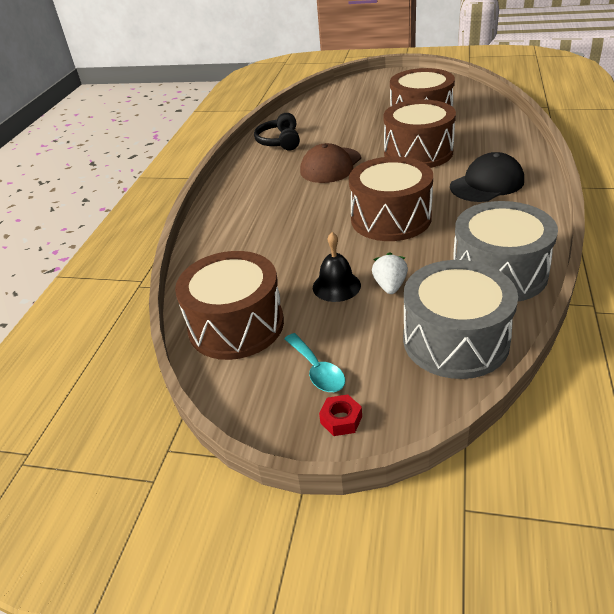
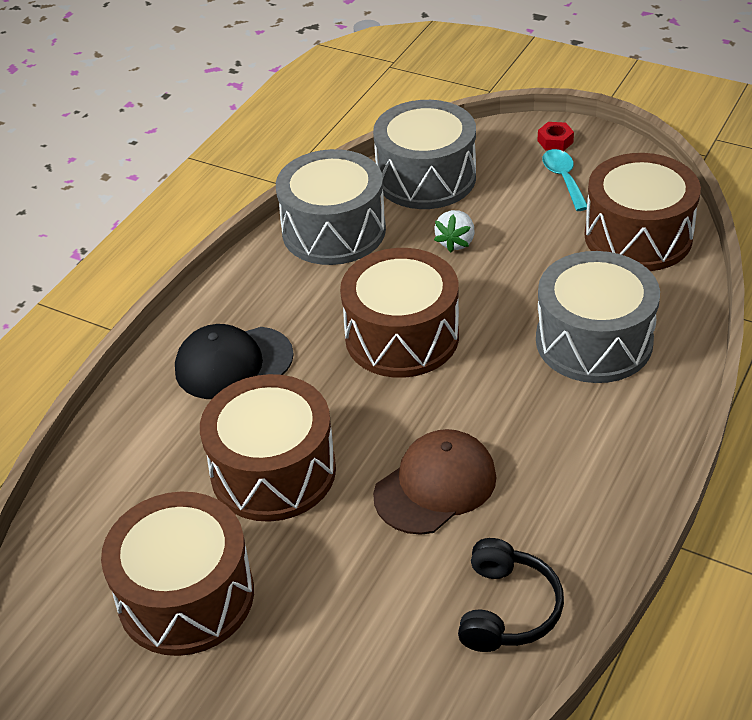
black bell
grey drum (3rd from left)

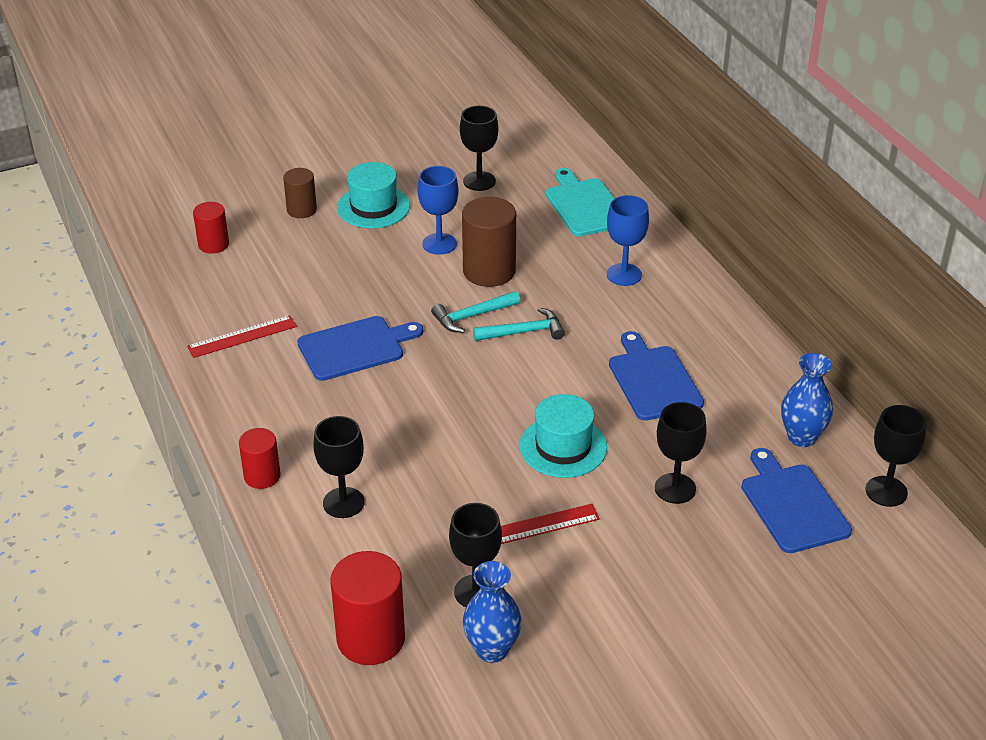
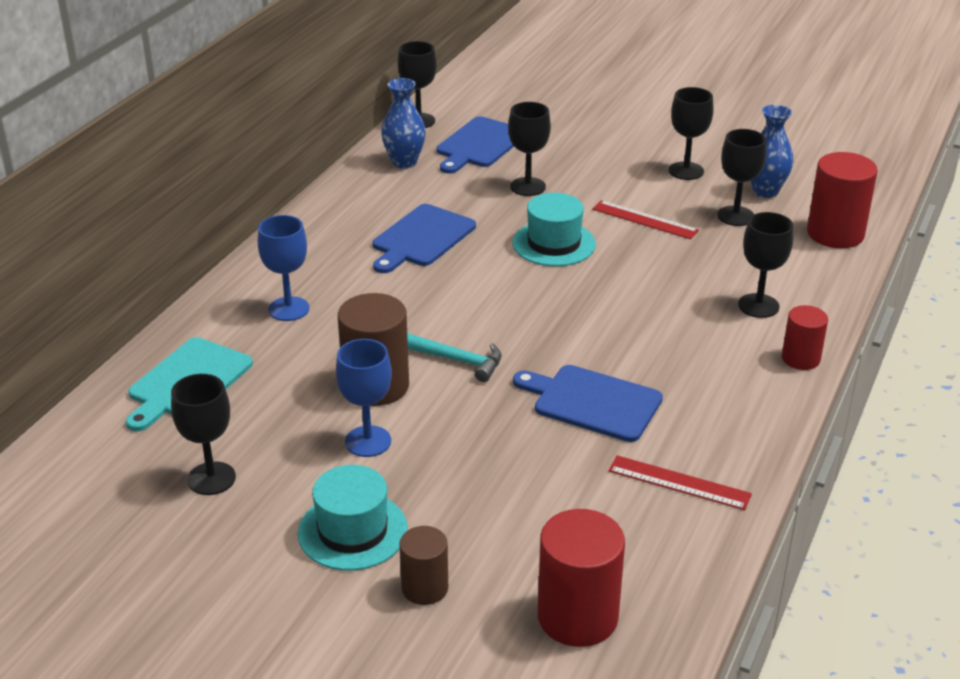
red cylinder (1st from left)
turquoise hammer (2nd from left in the first image)
black goblet (4th from left)

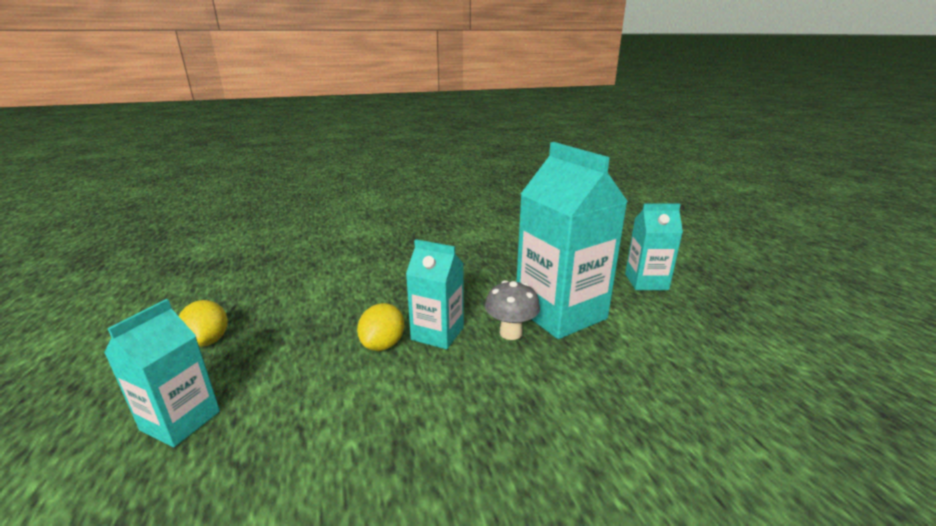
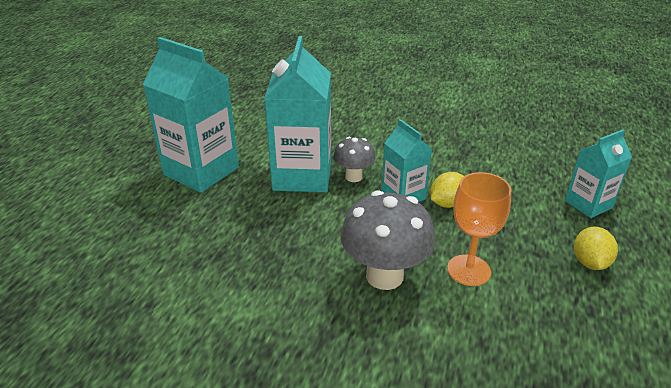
turquoise carton (1st from left)
orange goblet
grey mushroom (2nd from left)

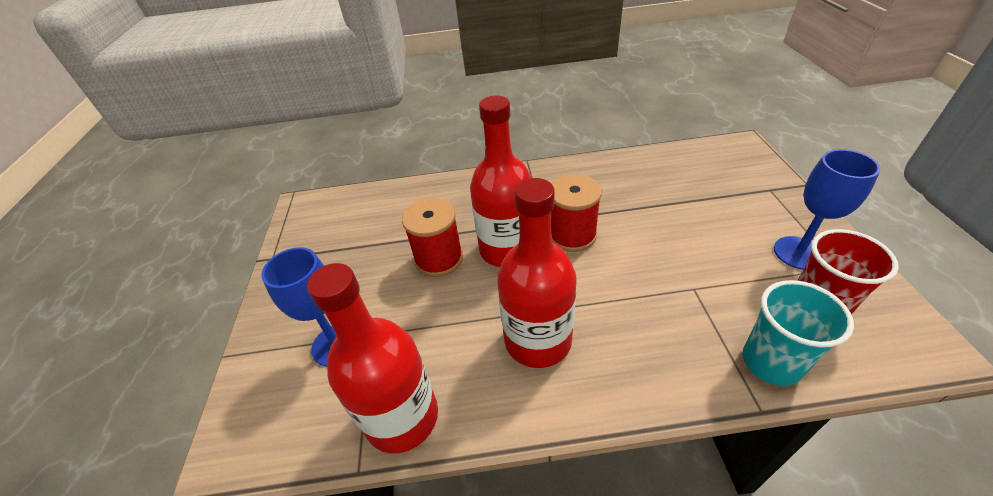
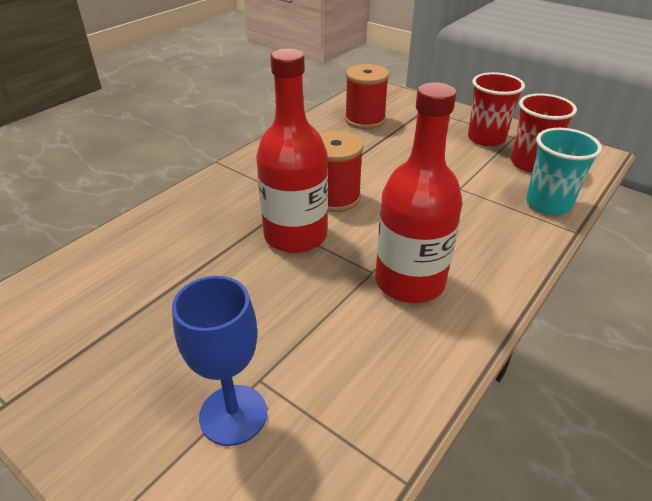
red cup (1st from left)
red spool (2nd from left)
red bottle (1st from left in the first image)

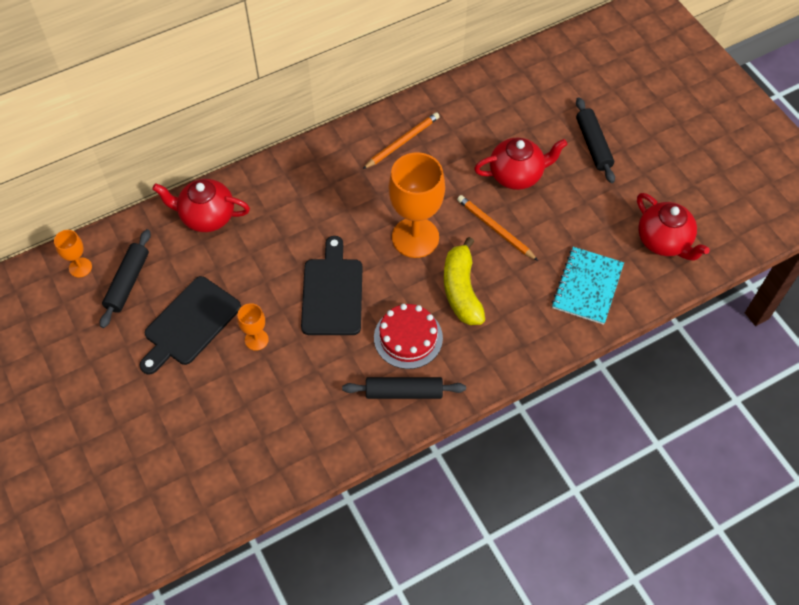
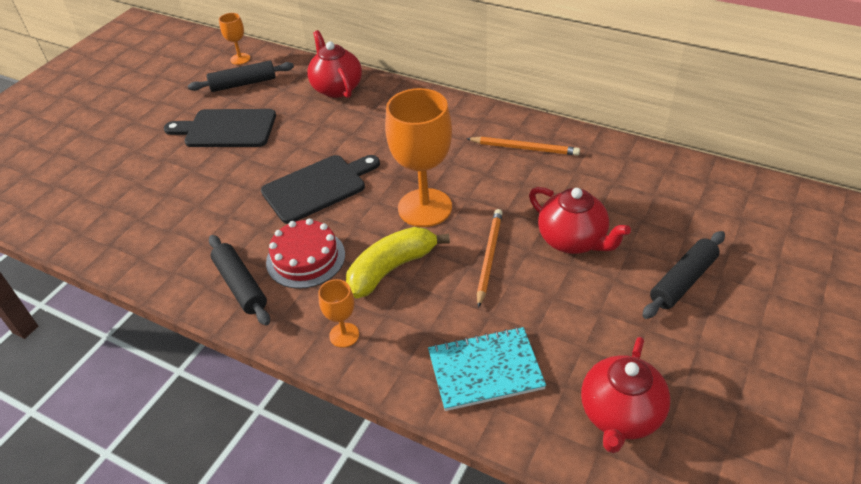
orange goblet (2nd from left)

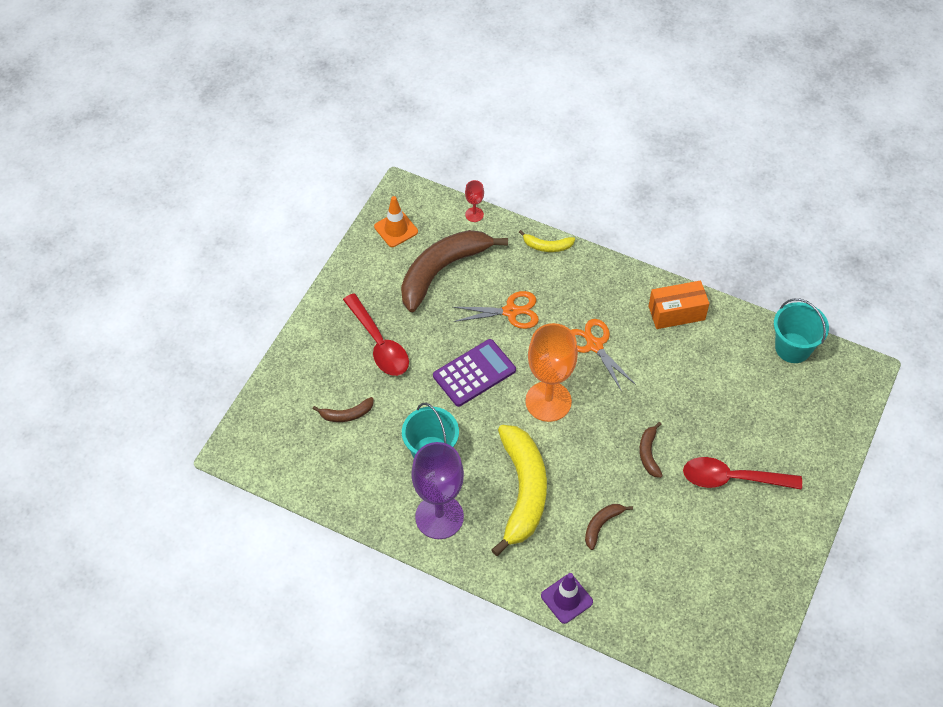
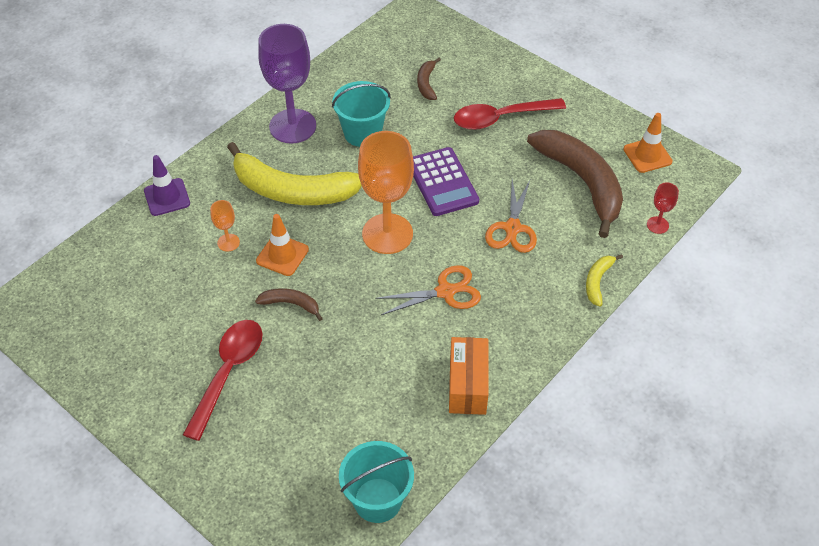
orange goblet (1st from left)
orange traffic cone (1st from left)

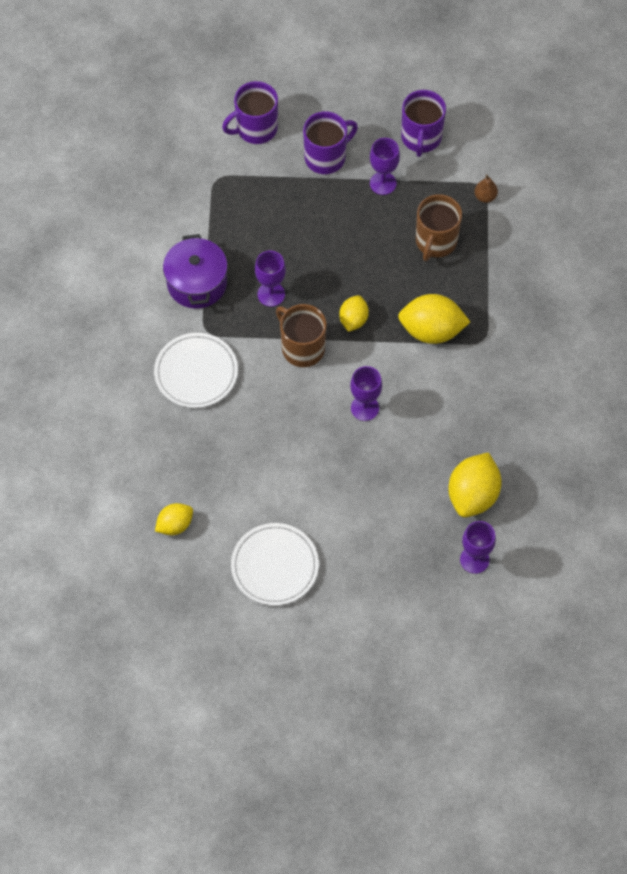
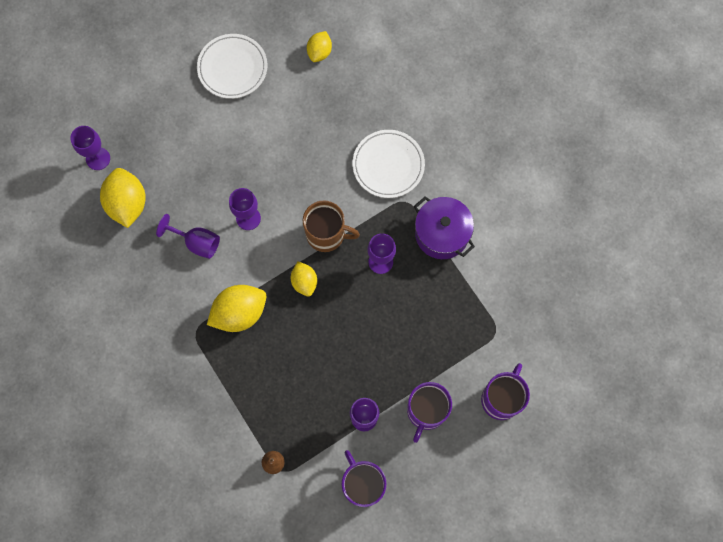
brown mug (2nd from left in the first image)
purple goblet (2nd from left)

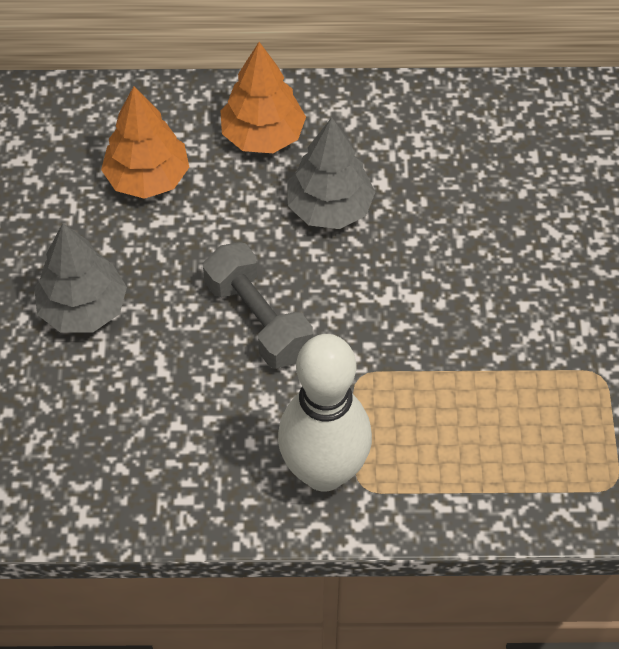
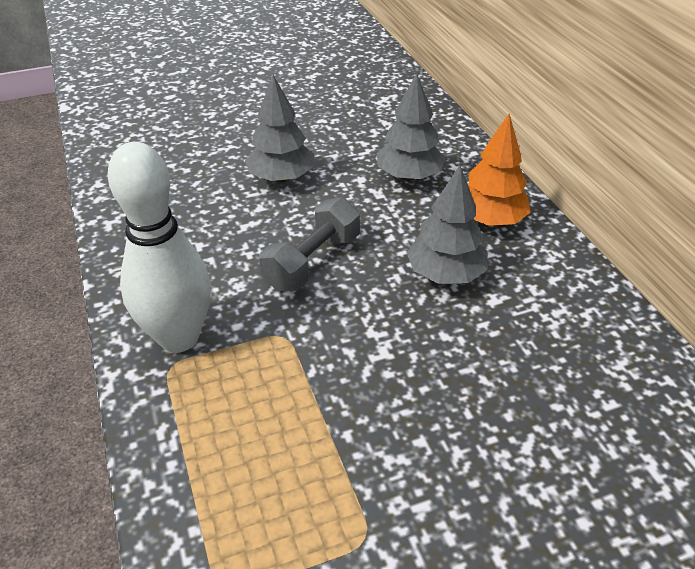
grey tree (2nd from left)

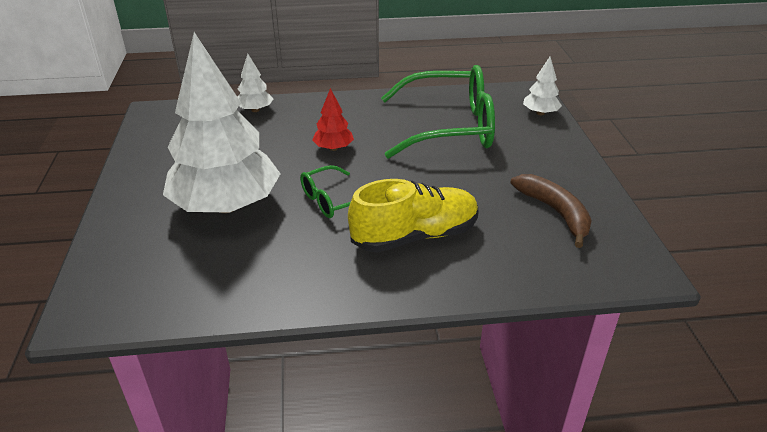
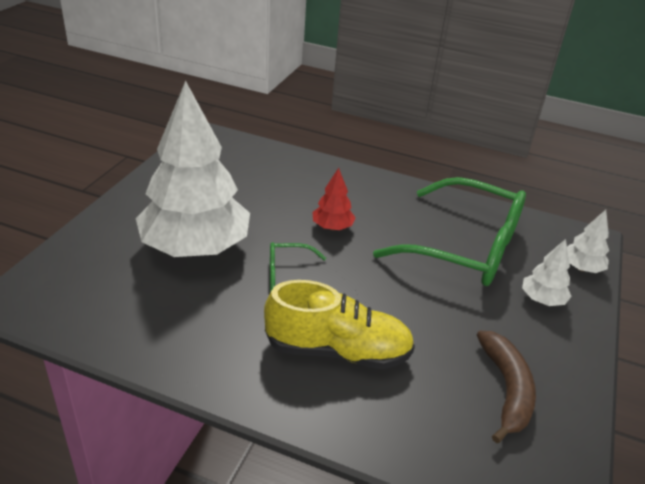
white tree (2nd from left)

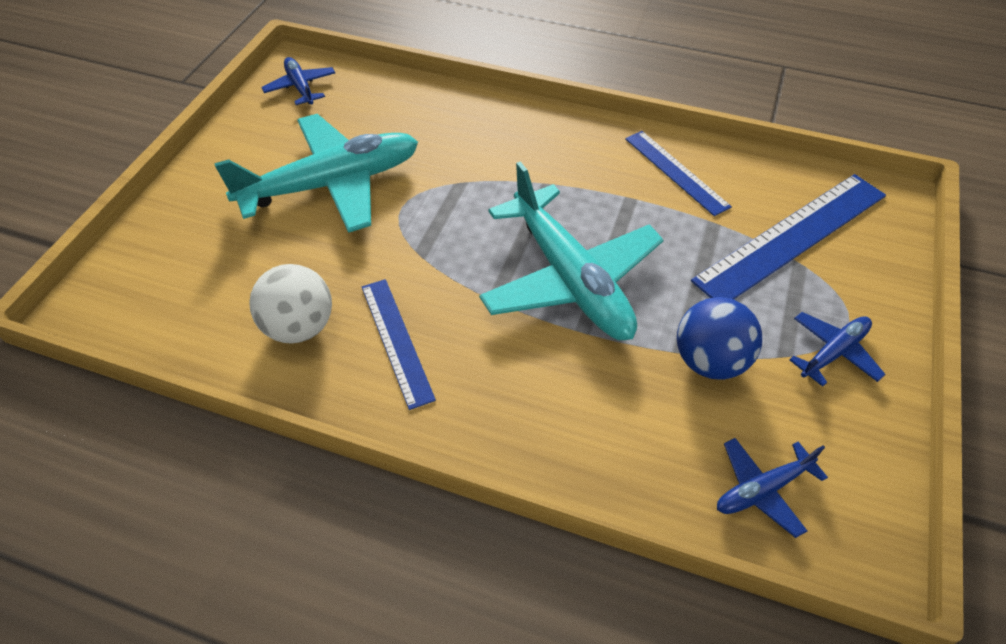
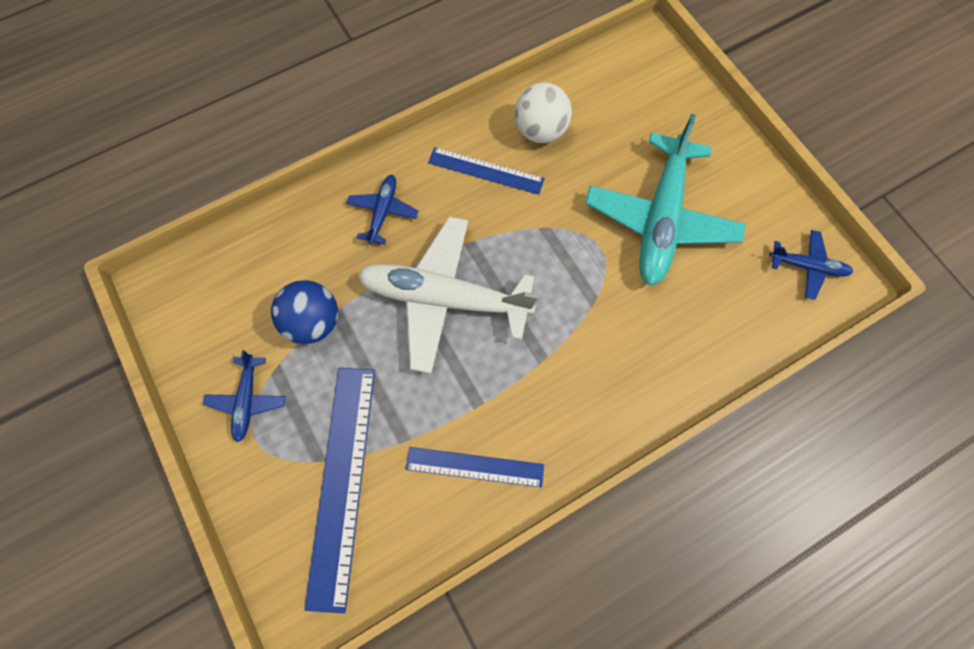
white plane
blue plane (2nd from left)

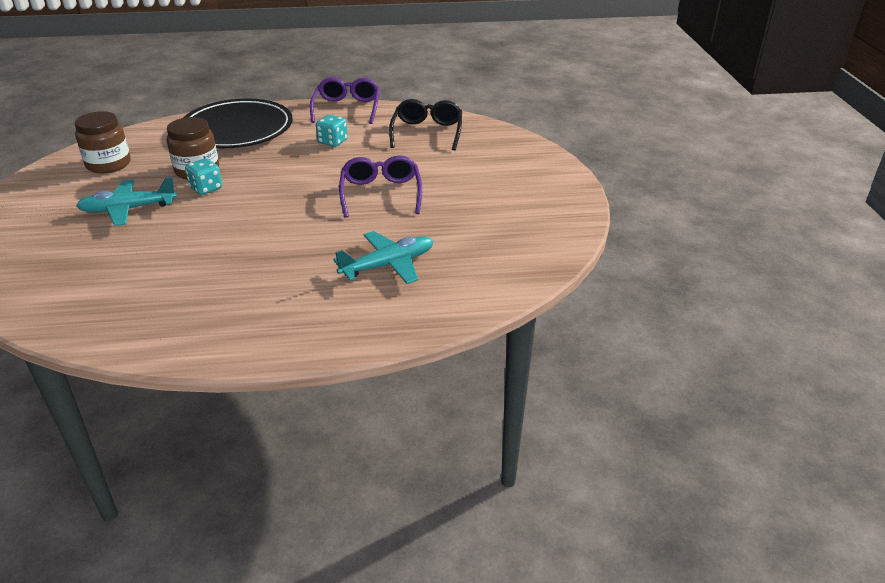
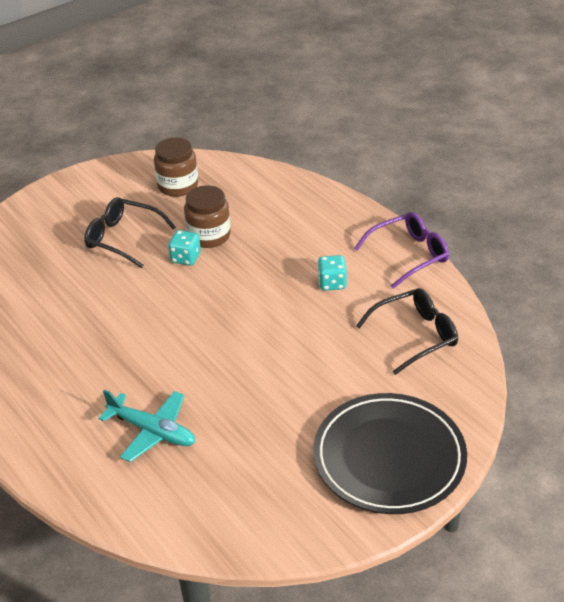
black plate
purple glasses (2nd from left in the first image)
black glasses (1st from left)

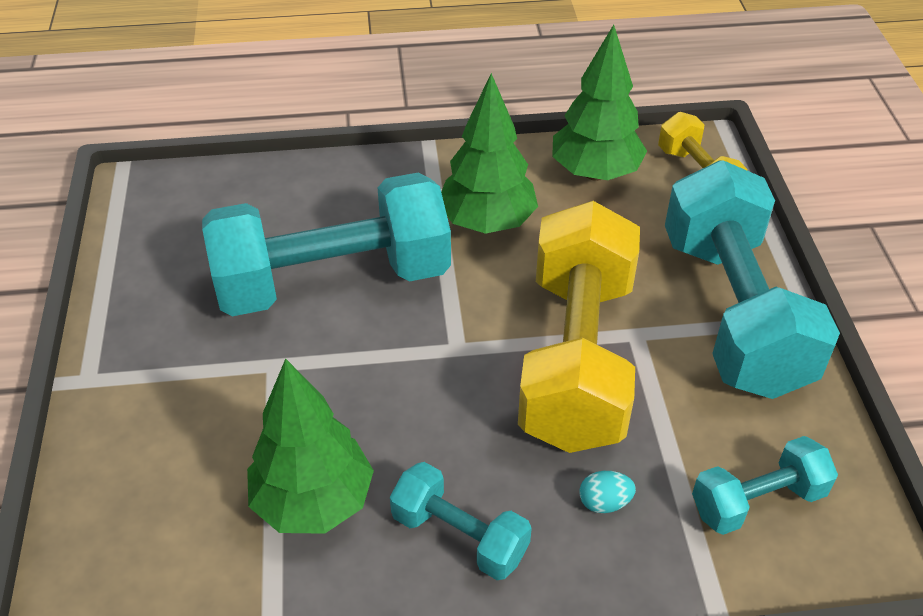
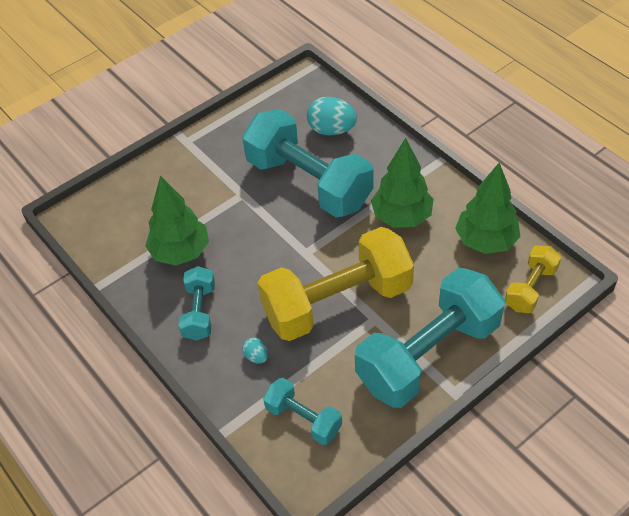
turquoise egg (2nd from left)

